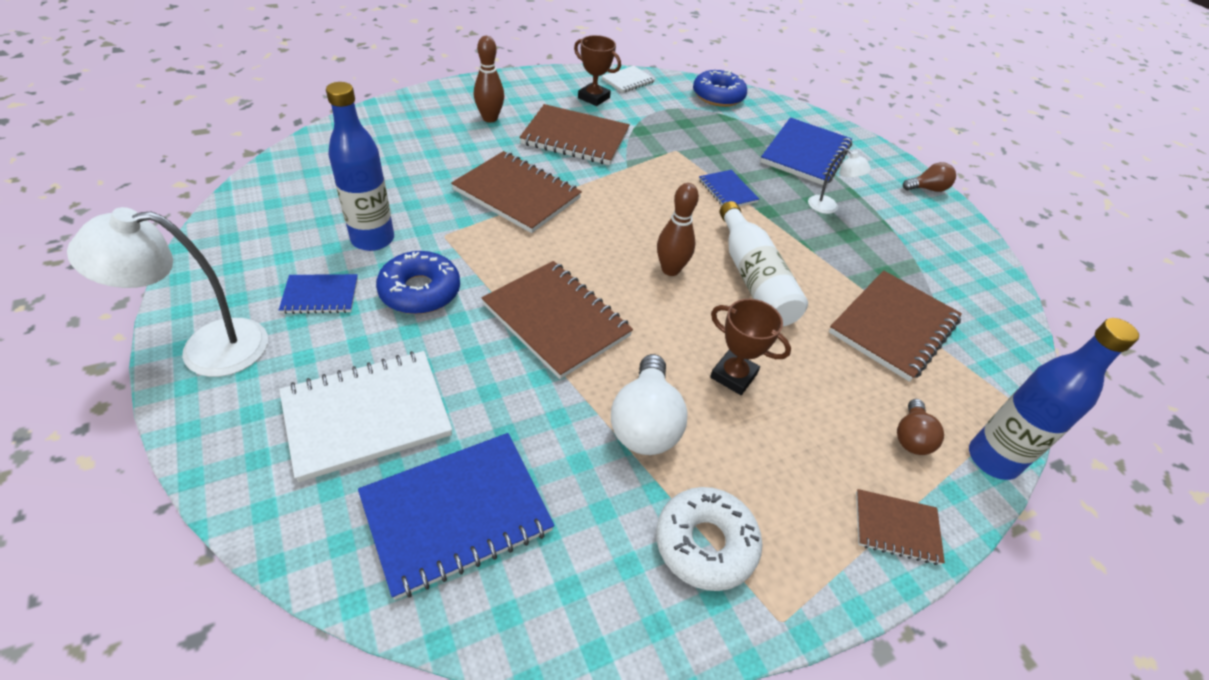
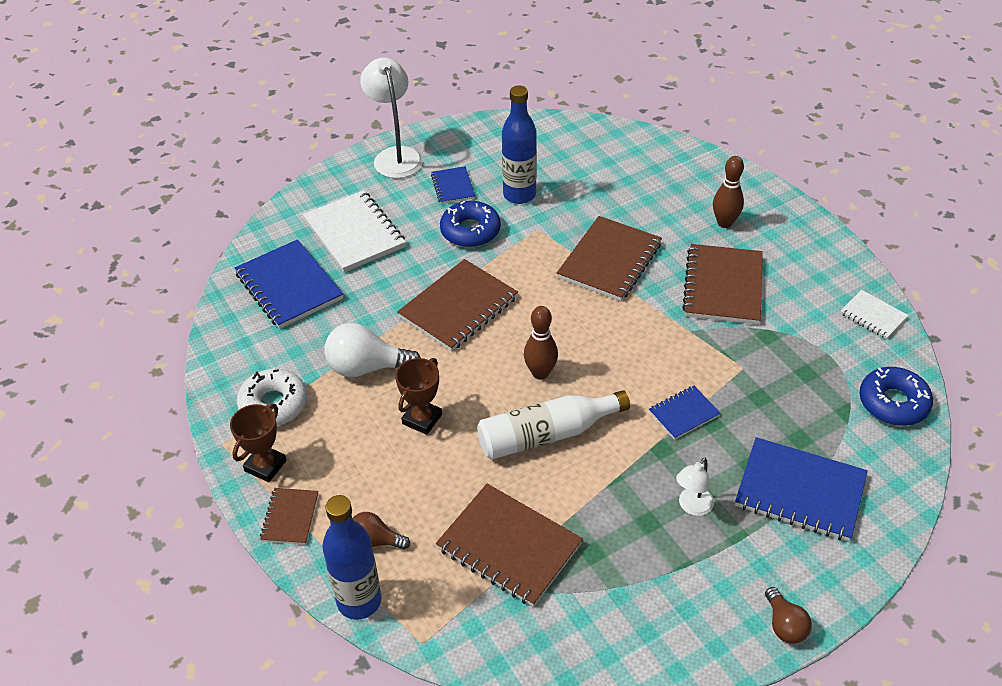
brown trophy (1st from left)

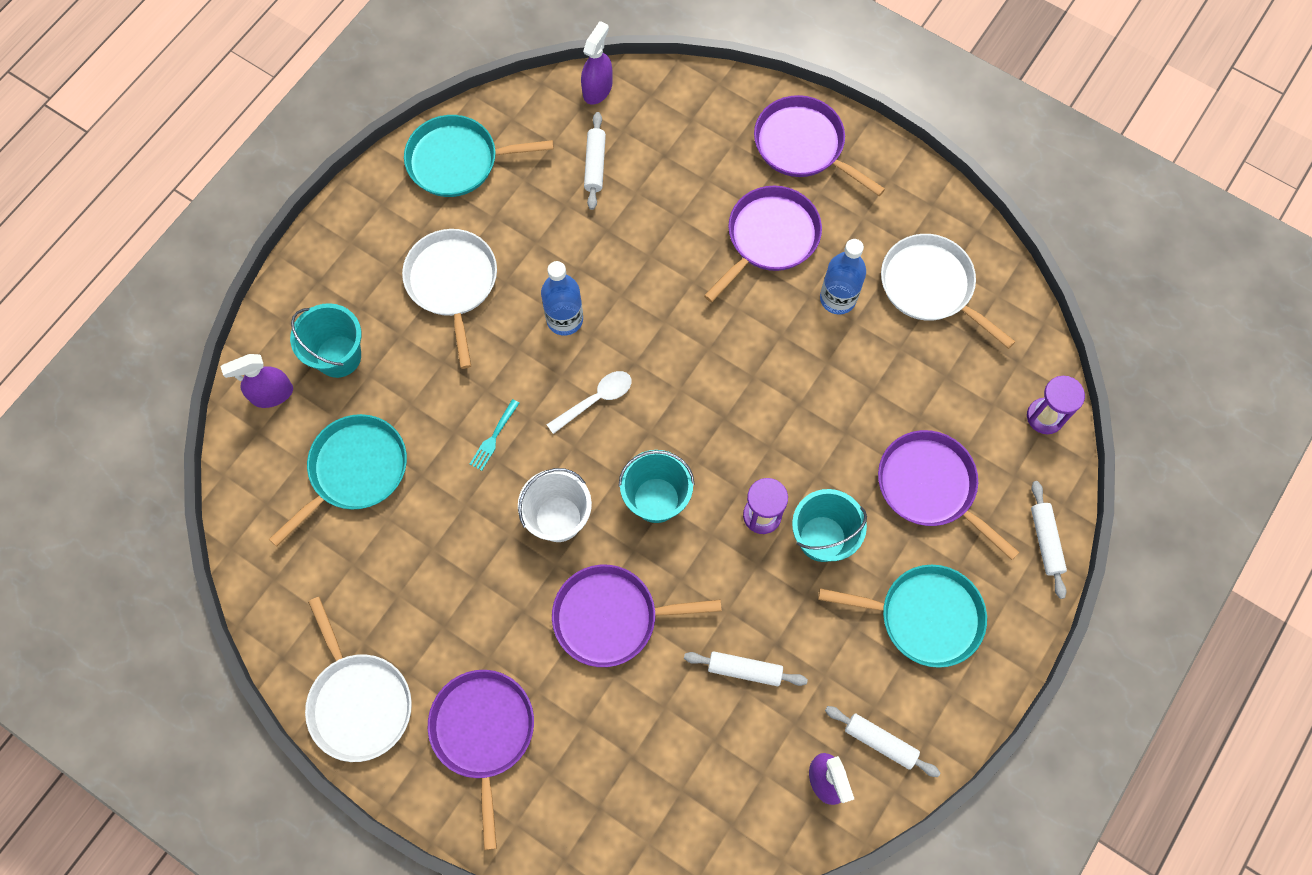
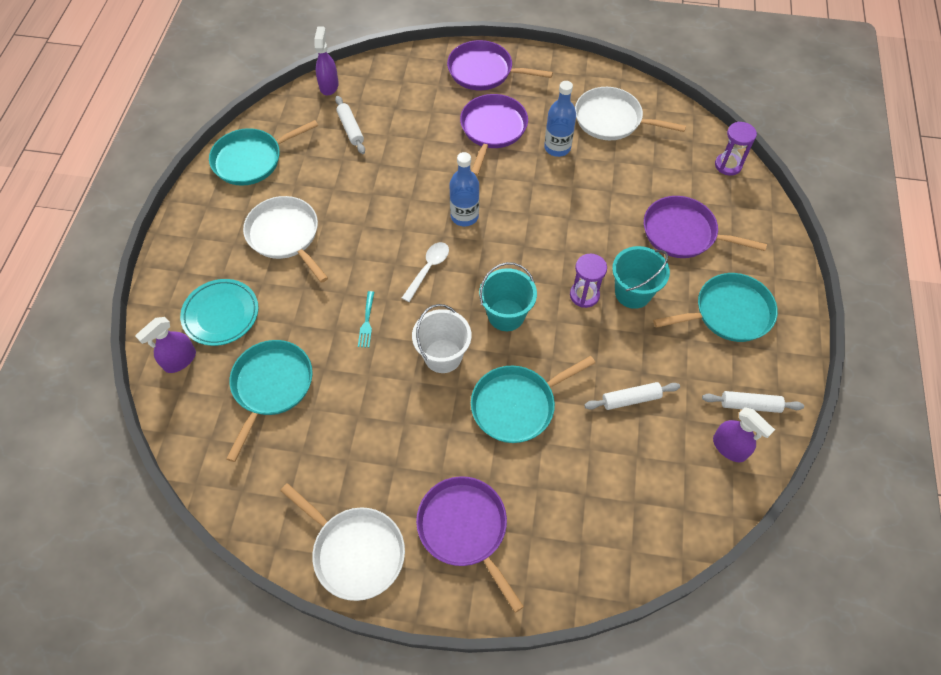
blue bottle (1st from left)
turquoise plate
white rolling pin (4th from left in the first image)
turquoise pan (3rd from left)

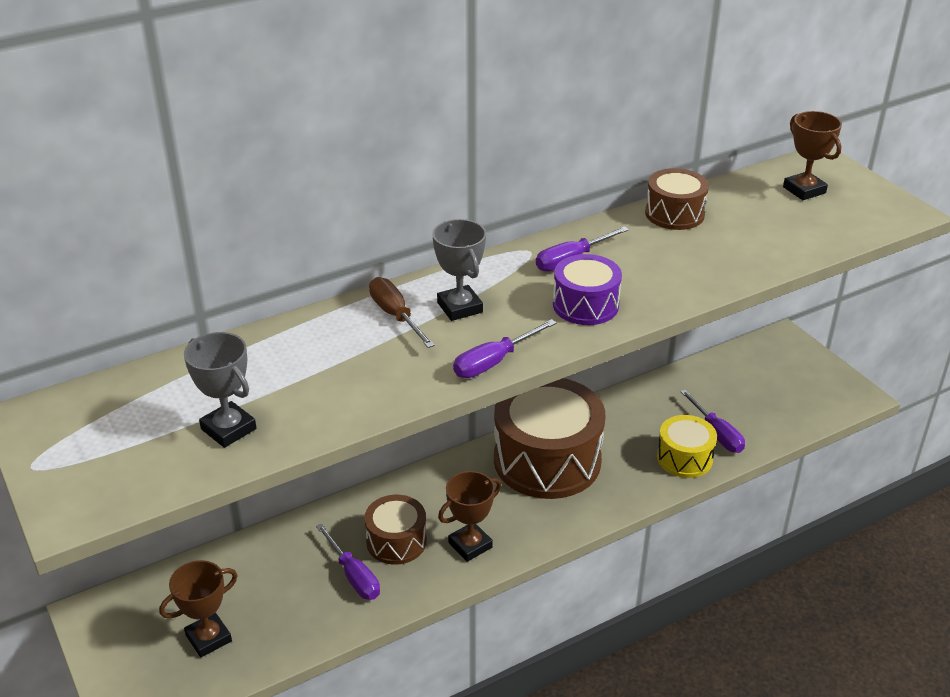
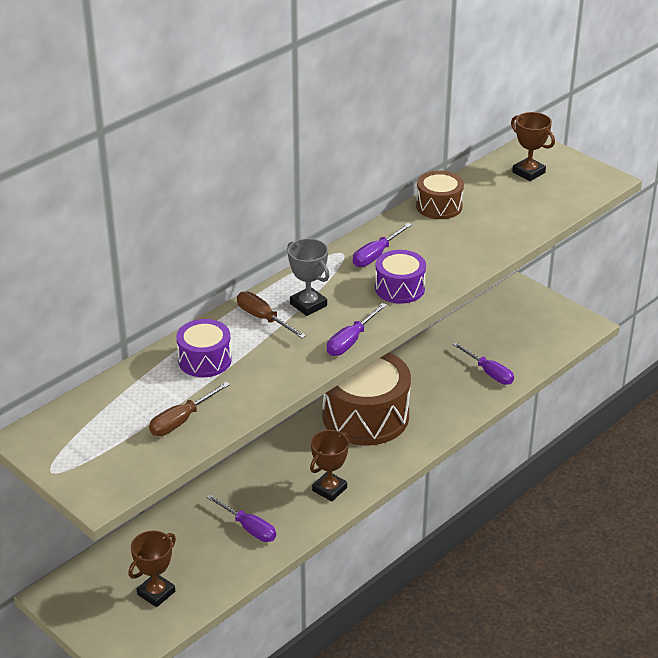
brown screwdriver (1st from left)
yellow drum
brown drum (1st from left in the first image)
purple drum (1st from left)

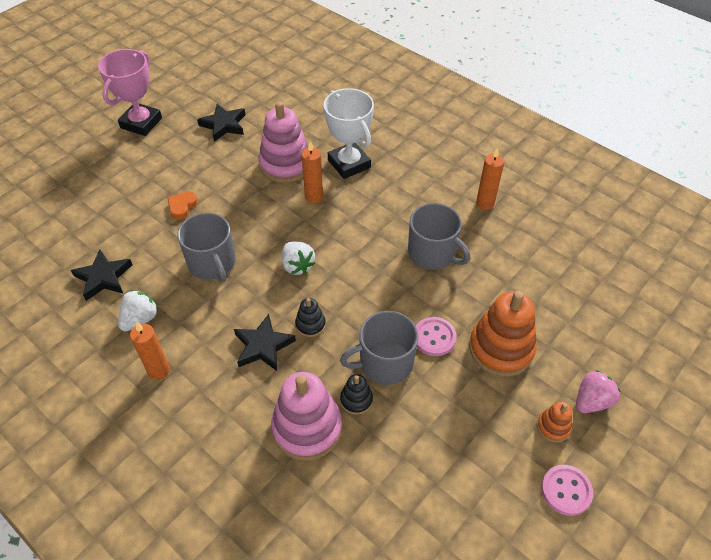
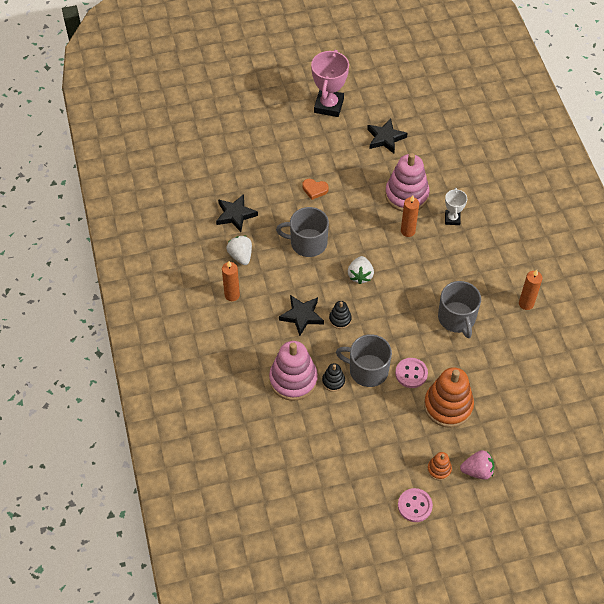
pink trophy
white trophy
orange heart
grey mug (1st from left)
white strawberry (1st from left)

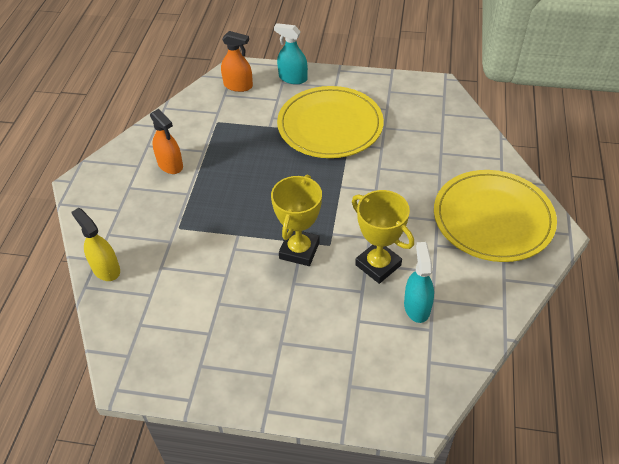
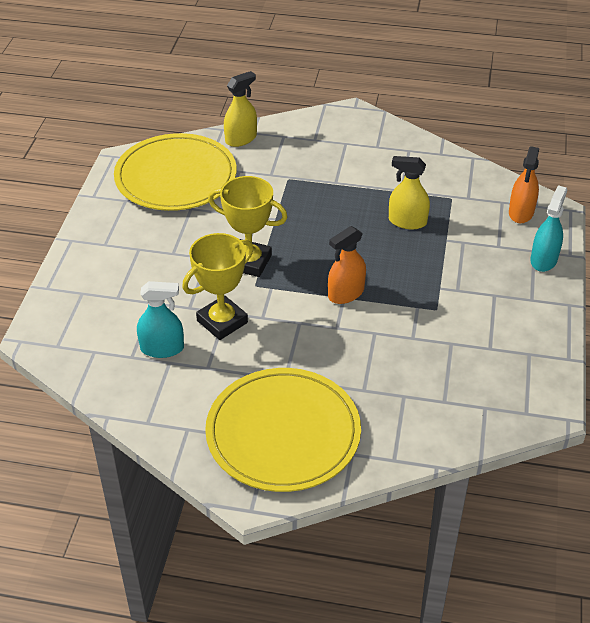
yellow plate (1st from left)
orange spray bottle (1st from left)
yellow spray bottle (2nd from left)

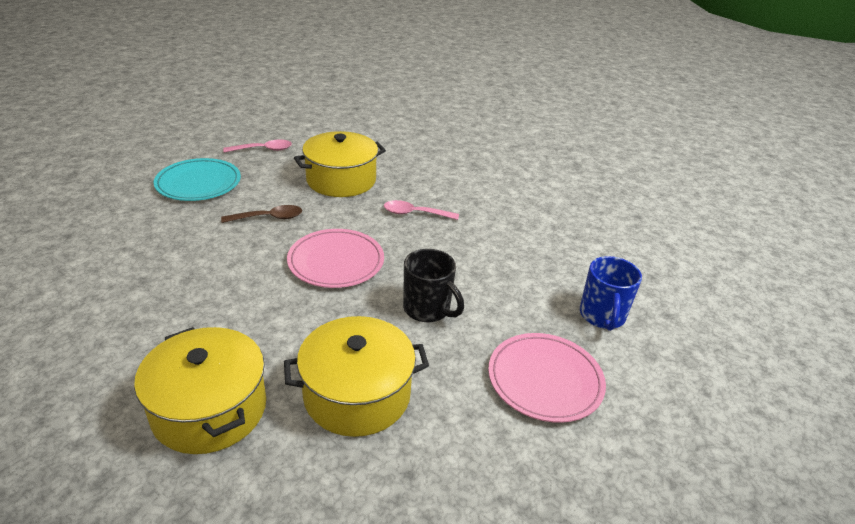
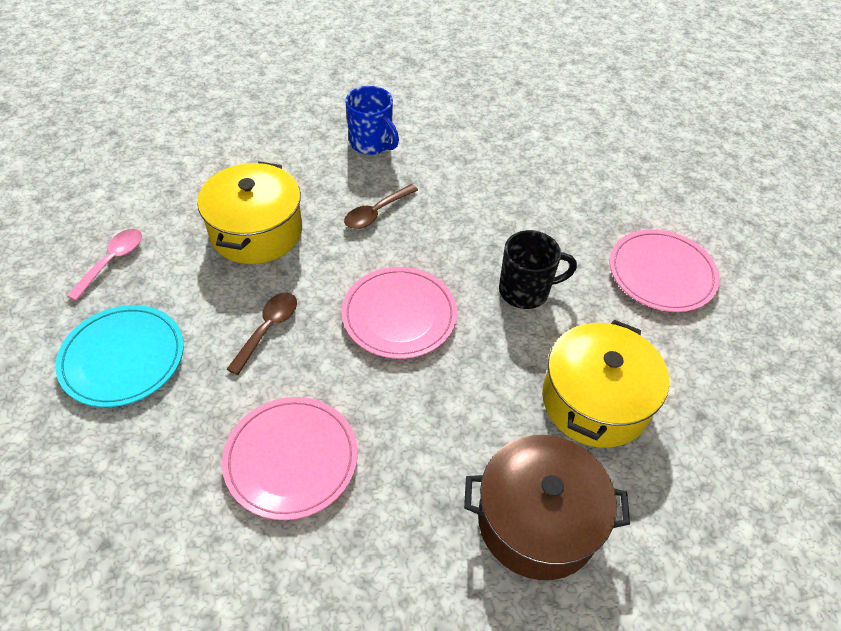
brown spoon (2nd from left)
blue mug
brown pot
pink plate (1st from left)

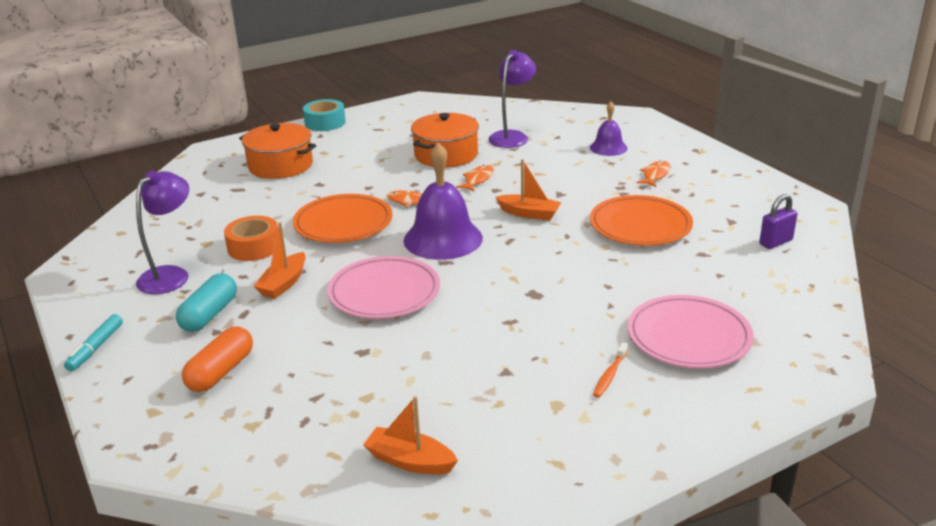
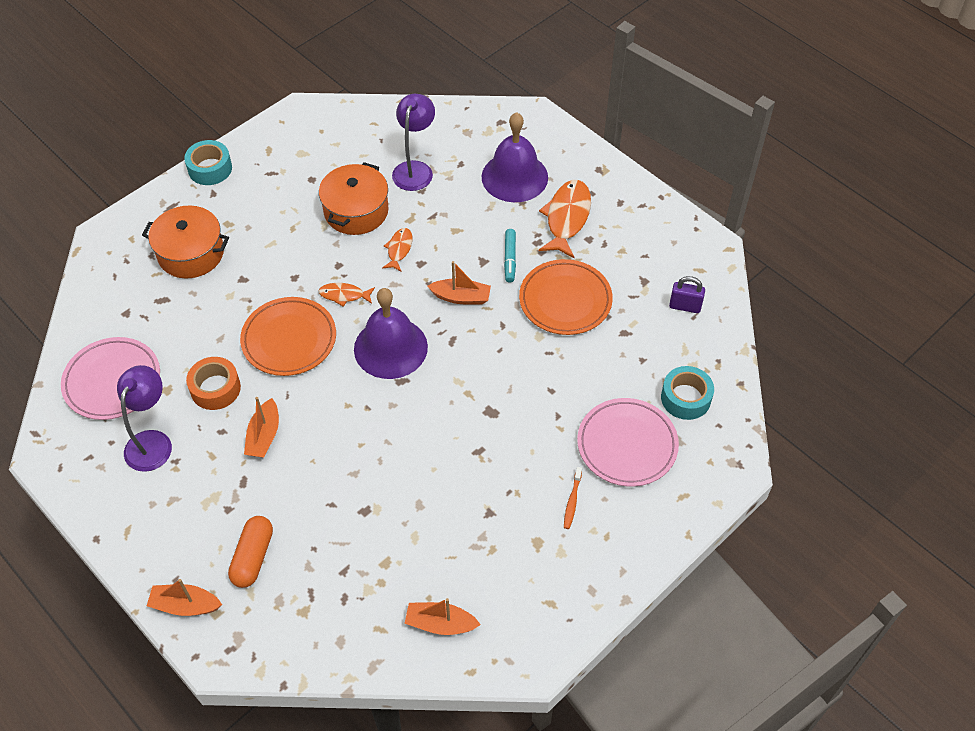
purple bell (2nd from left)
orange fish (3rd from left)
purple padlock
pink plate (1st from left)
turquoise capsule
turquoise marker
turquoise tape (2nd from left)
orange boat (1st from left)

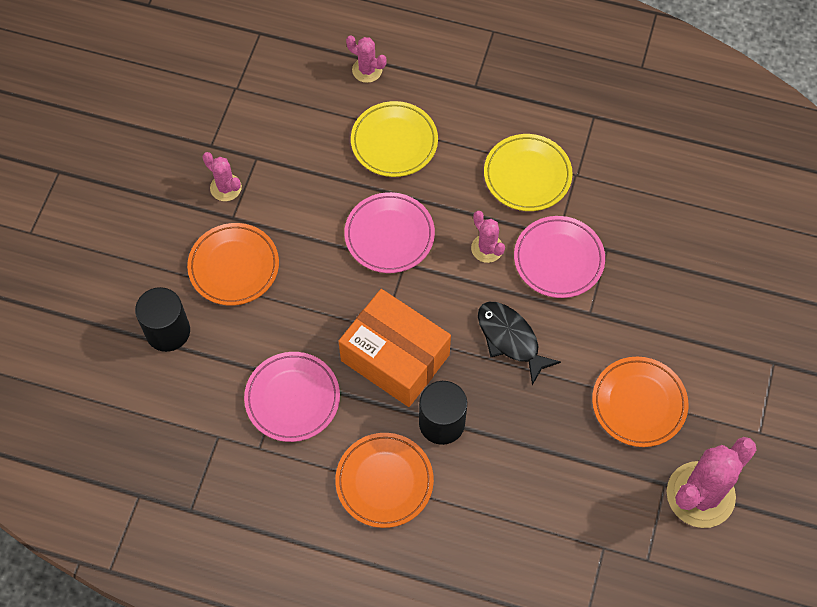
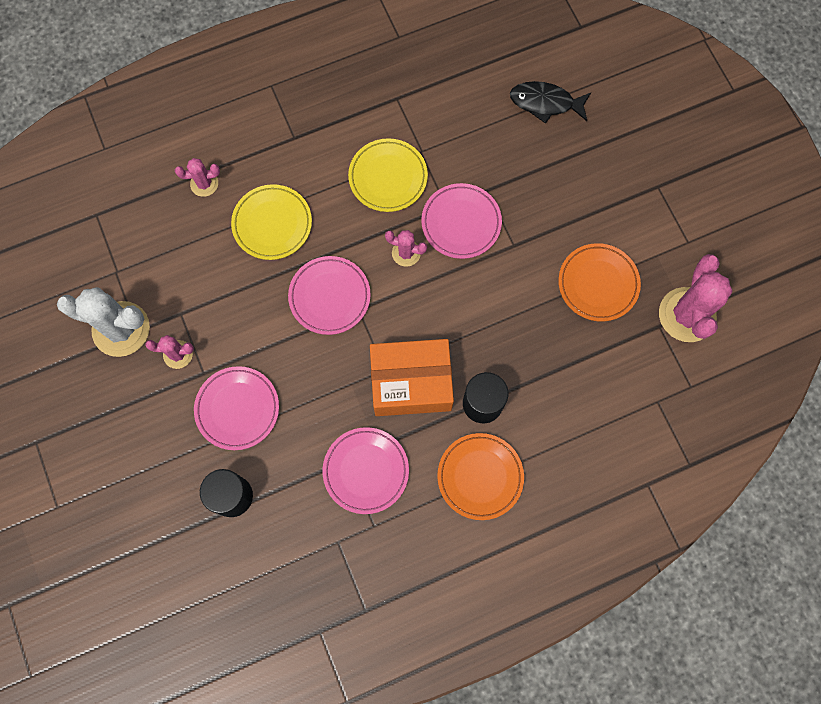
pink plate (1st from left)
black fish
white cactus

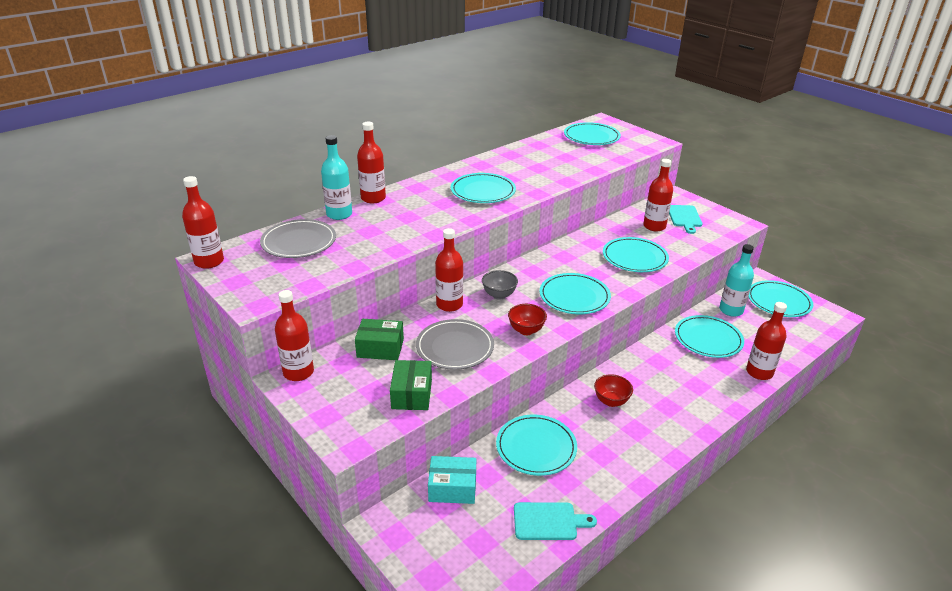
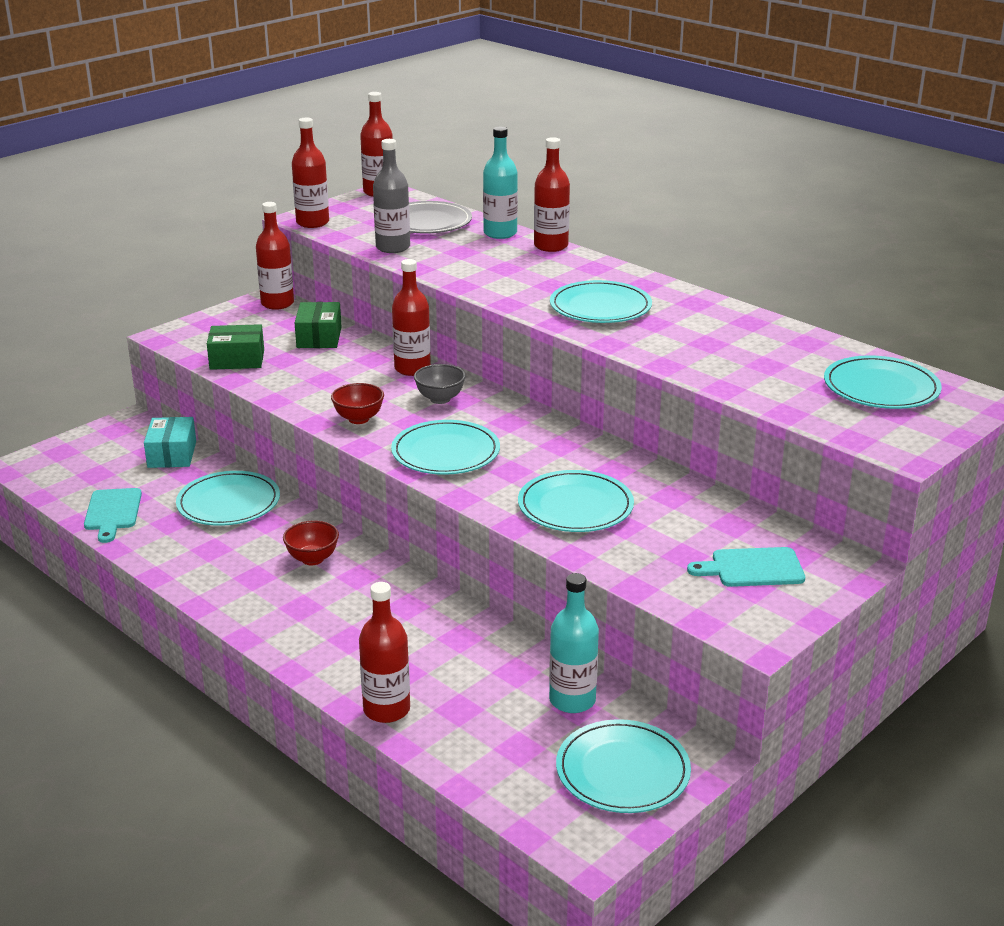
red bottle (2nd from left)
turquoise plate (6th from left in the first image)
grey plate (2nd from left in the first image)
grey bottle

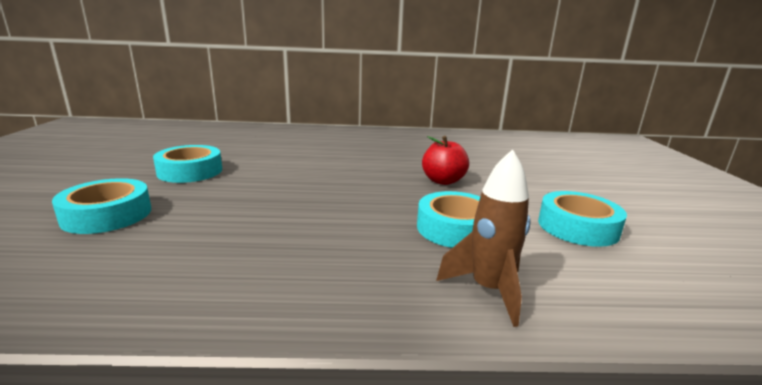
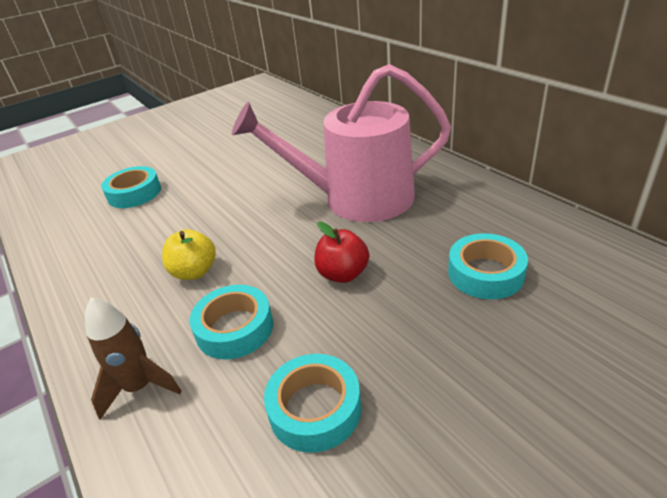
turquoise tape (4th from left)
pink watering can
yellow apple

